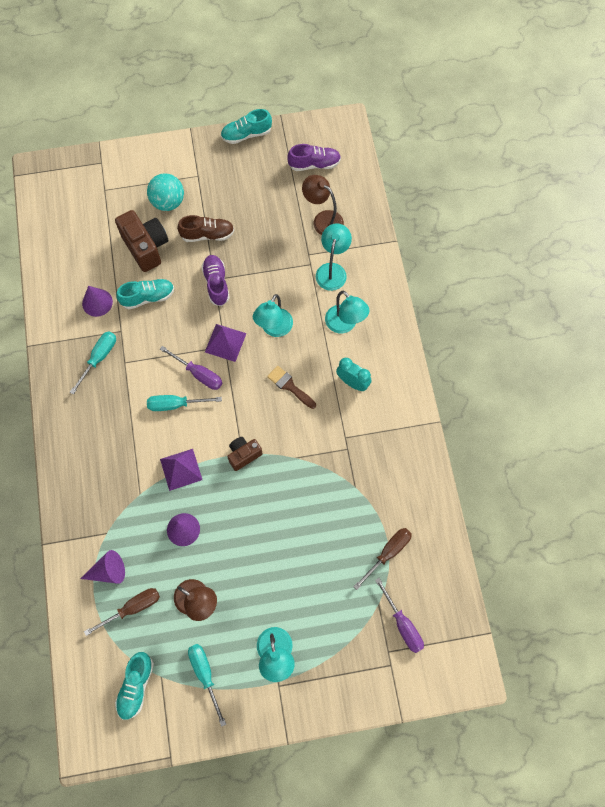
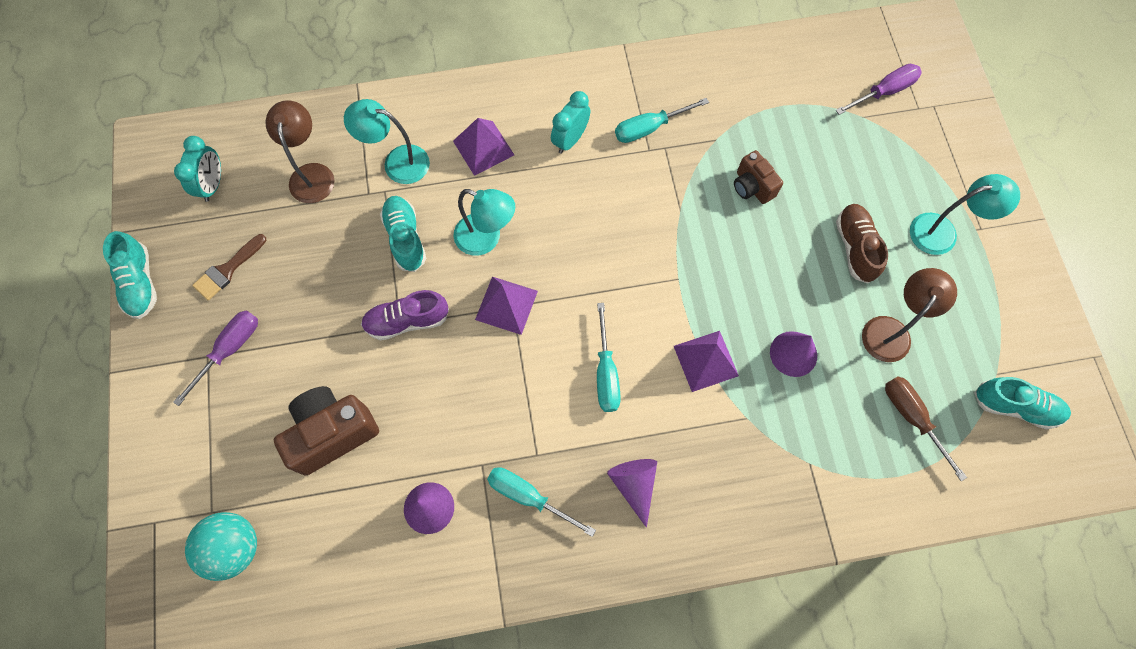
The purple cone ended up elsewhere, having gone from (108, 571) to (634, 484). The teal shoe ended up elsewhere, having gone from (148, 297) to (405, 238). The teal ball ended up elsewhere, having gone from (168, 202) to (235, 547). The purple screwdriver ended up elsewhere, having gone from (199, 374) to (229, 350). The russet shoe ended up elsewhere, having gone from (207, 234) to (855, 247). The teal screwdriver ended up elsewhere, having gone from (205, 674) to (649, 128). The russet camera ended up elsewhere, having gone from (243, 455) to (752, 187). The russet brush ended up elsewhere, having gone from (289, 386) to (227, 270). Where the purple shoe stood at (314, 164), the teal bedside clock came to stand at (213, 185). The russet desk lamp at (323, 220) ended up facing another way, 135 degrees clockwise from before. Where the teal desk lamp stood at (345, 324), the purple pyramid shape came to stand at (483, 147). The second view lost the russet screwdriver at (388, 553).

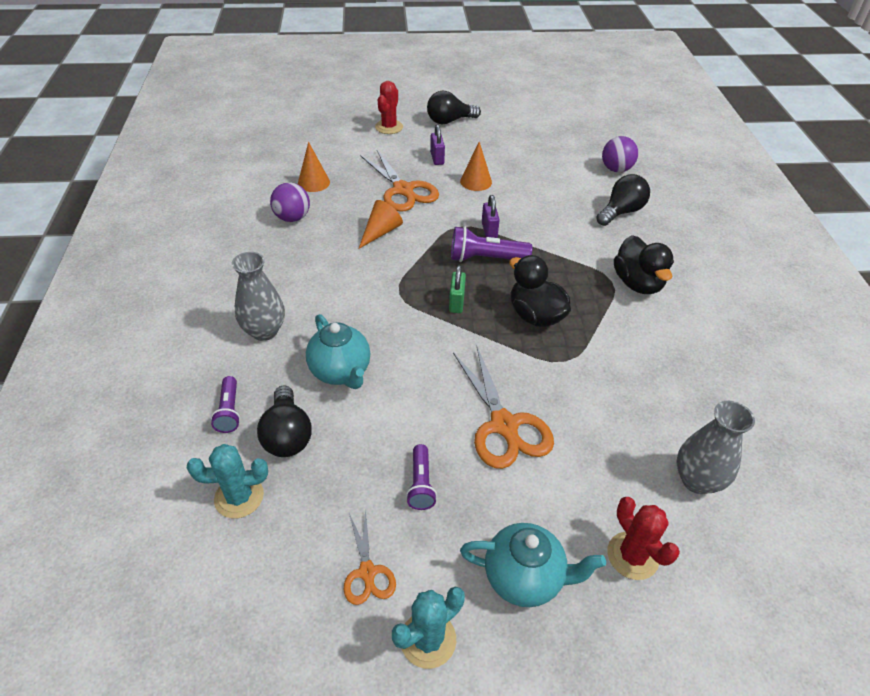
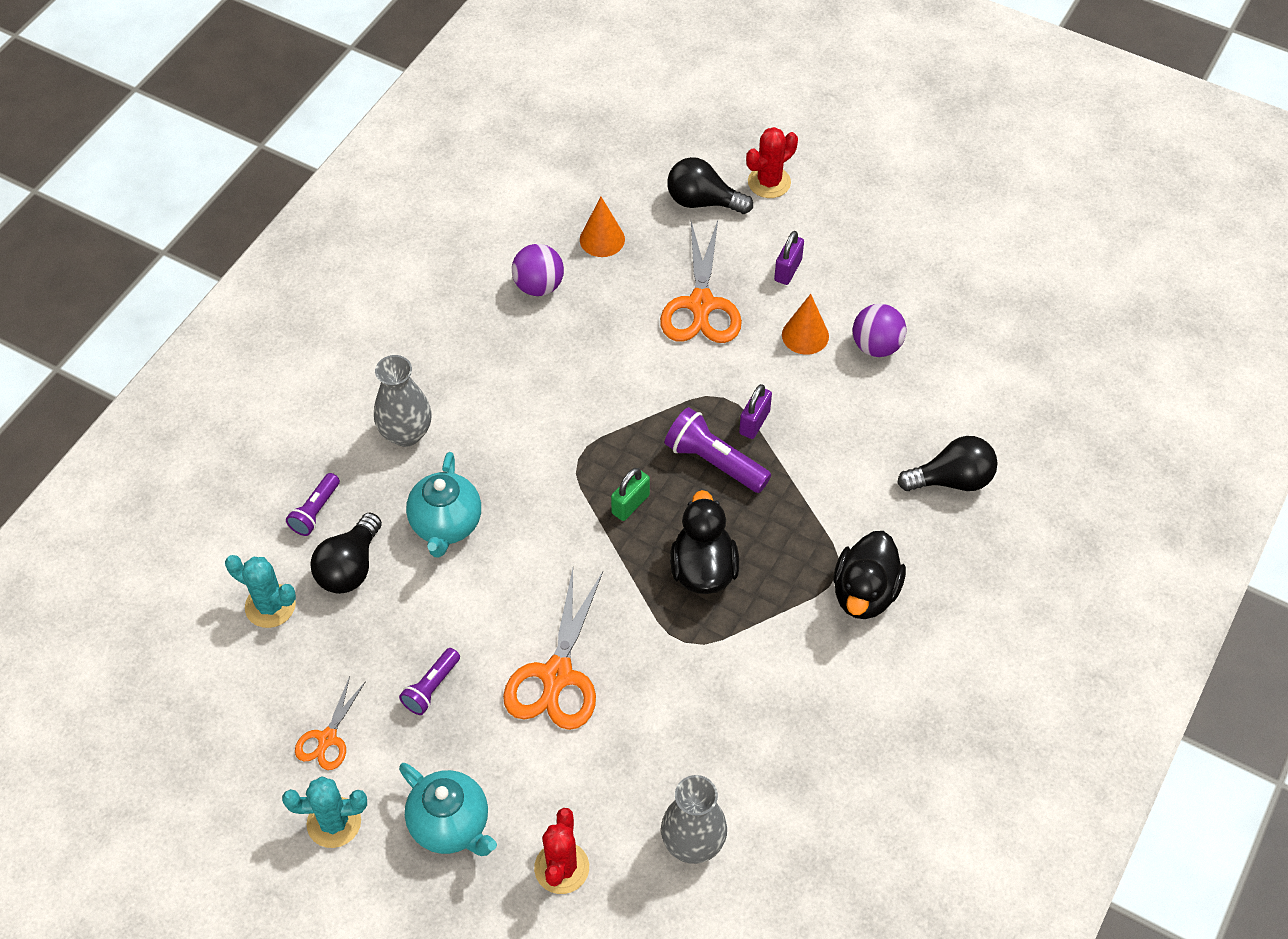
The second view lost the orange-coloured cone at (380, 232). The jet-black light bulb ended up elsewhere, having gone from (449, 121) to (703, 201). The purple ball ended up elsewhere, having gone from (616, 169) to (876, 346).

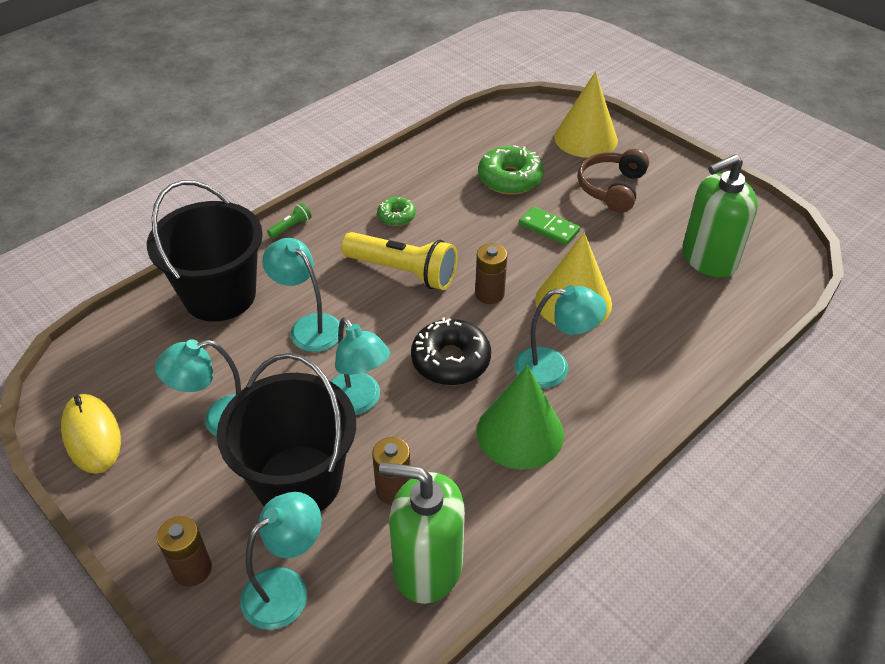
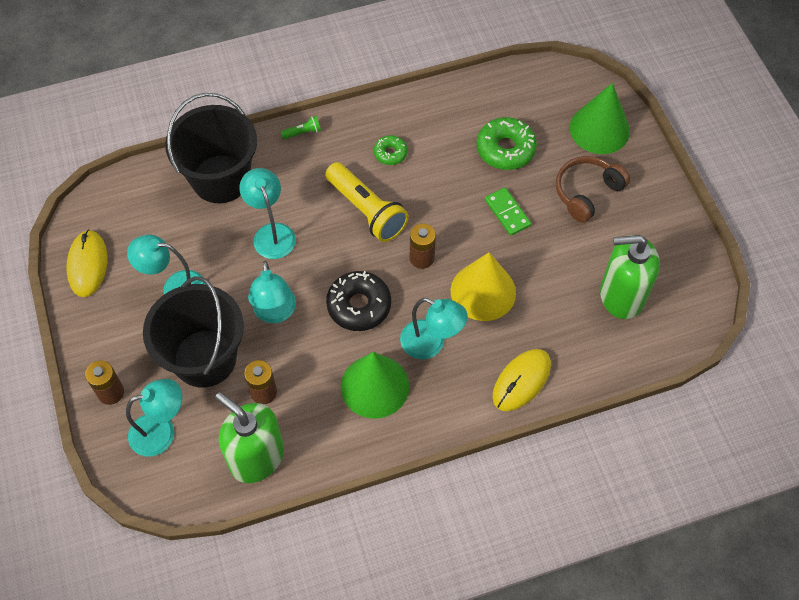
What was the yellow cone at (585, 138) turned into the green cone at (599, 129). The second view gained the yellow mouse at (521, 381).

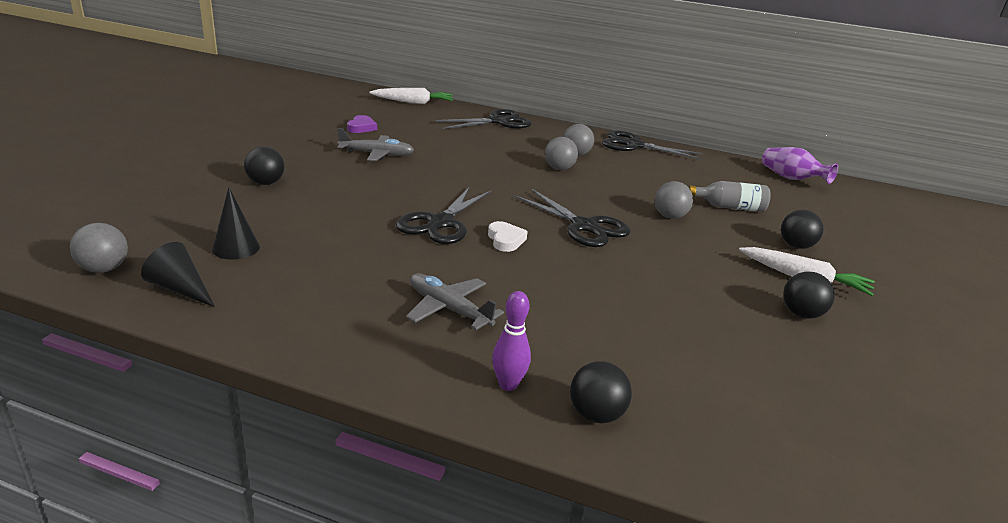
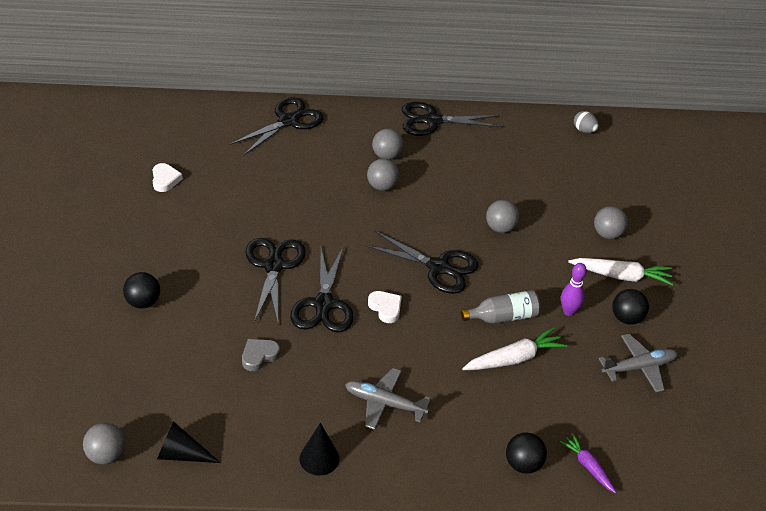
The jet-black cone ended up elsewhere, having gone from (236, 248) to (319, 458). The grey aeroplane ended up elsewhere, having gone from (376, 154) to (638, 367). What was the purple heart at (361, 127) turned into the pure white heart at (165, 180). The pure white carrot ended up elsewhere, having gone from (413, 102) to (514, 358). The purple tenpin ended up elsewhere, having gone from (508, 385) to (569, 311). The grey flask ended up elsewhere, having gone from (730, 207) to (503, 317). Where the purple vase stood at (791, 178), the grey toy egg came to stand at (584, 130). What was the jet-black ball at (796, 246) turned into the grey ball at (607, 234). The second view gained the grey heart at (259, 356). The second view gained the jet-black pair of scissors at (274, 266). The second view gained the purple carrot at (588, 466).

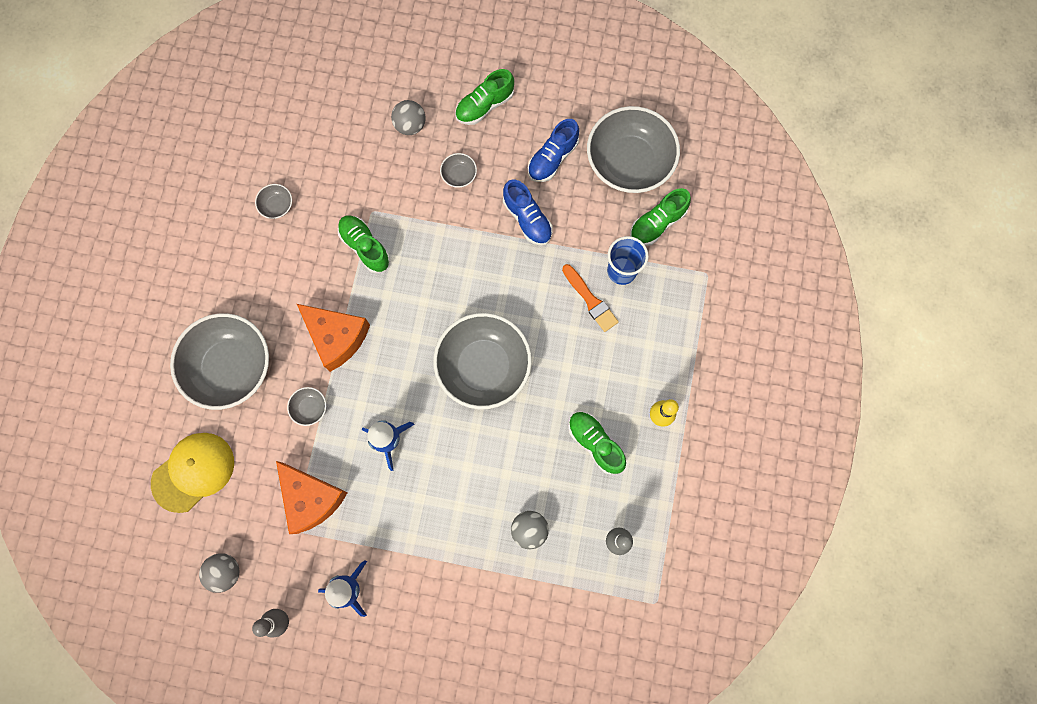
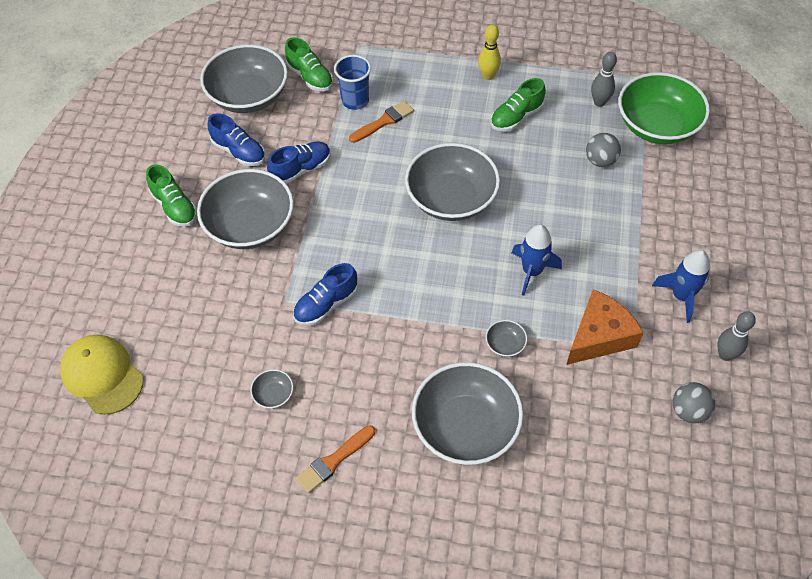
The yellow baseball cap ended up elsewhere, having gone from (193, 472) to (102, 375). The second view lost the orange-coloured piece of cheese at (336, 337). What was the green shoe at (365, 247) turned into the royal blue shoe at (326, 304). The second view lost the grey ball at (410, 125). The size of the grey deep dish at (459, 175) changed by a factor of 2.48. The second view gained the orange-coloured brush at (334, 461). The second view gained the green deep dish at (657, 125).

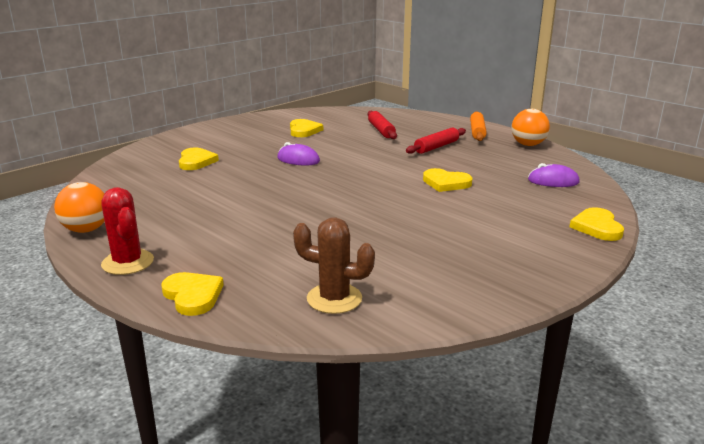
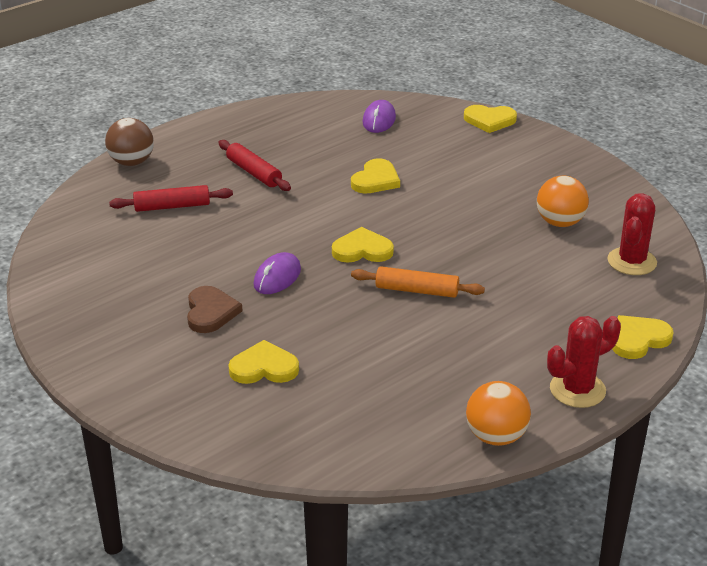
The yellow heart ended up elsewhere, having gone from (304, 130) to (362, 250). What was the russet cactus at (334, 299) turned into the scarlet cactus at (632, 261). The orange-coloured dough roller ended up elsewhere, having gone from (477, 132) to (417, 290). The orange-coloured ball ended up elsewhere, having gone from (528, 144) to (560, 223). The second view gained the russet ball at (132, 162). The second view gained the russet heart at (210, 312).

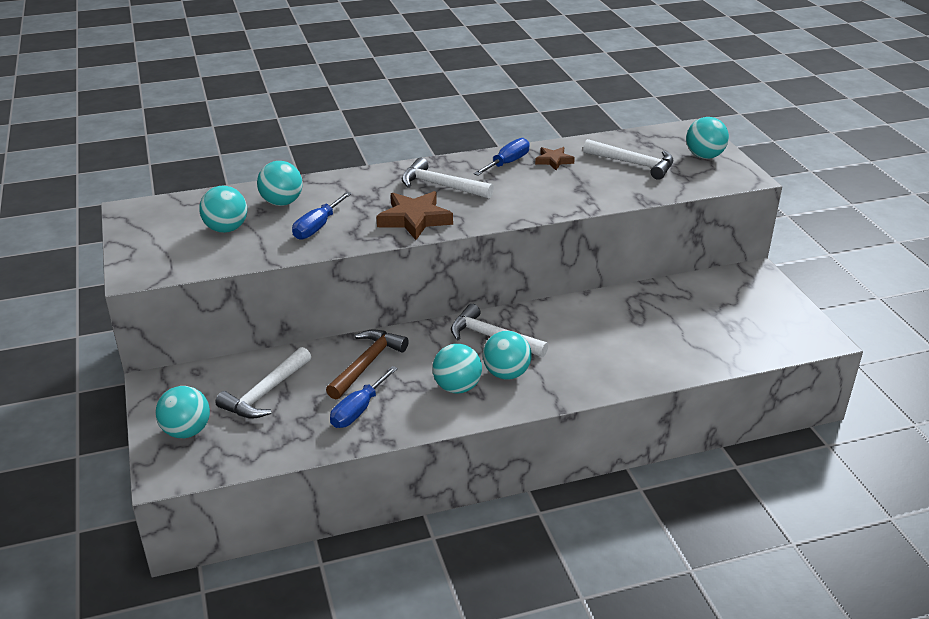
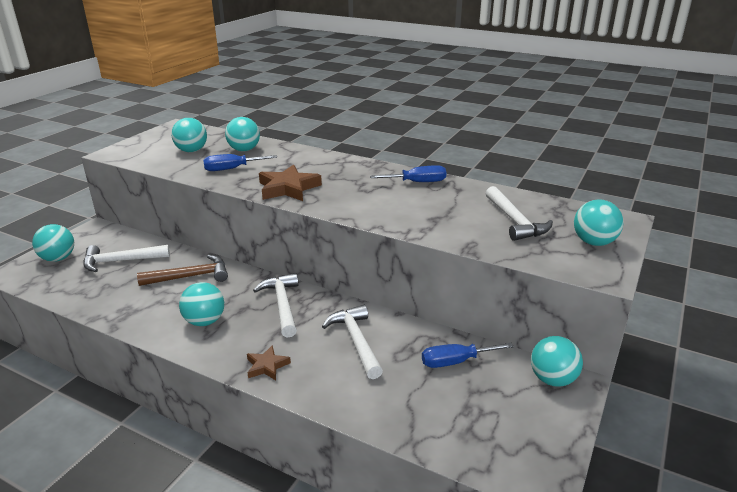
The royal blue screwdriver ended up elsewhere, having gone from (358, 410) to (455, 362). The pure white hammer ended up elsewhere, having gone from (440, 186) to (356, 341). The teal ball ended up elsewhere, having gone from (506, 374) to (552, 379). The russet star ended up elsewhere, having gone from (554, 161) to (267, 366).

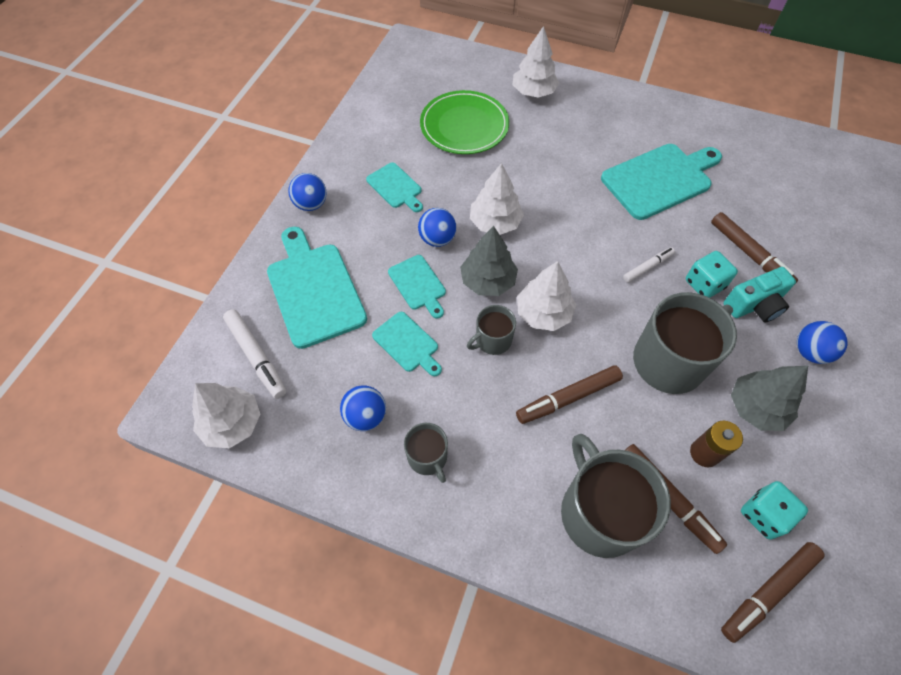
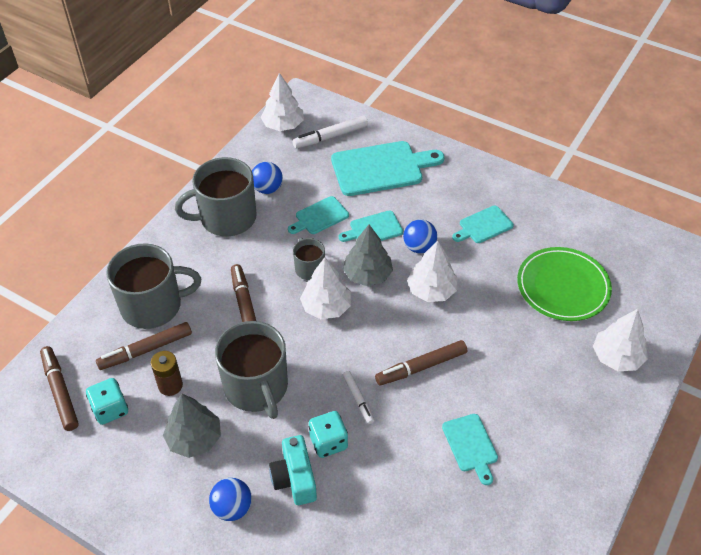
The second view lost the royal blue ball at (311, 204). The size of the grey tea mug at (428, 457) changed by a factor of 1.94. The size of the teal cutting board at (660, 180) changed by a factor of 0.54. The russet felt pen ended up elsewhere, having gone from (749, 254) to (421, 367).

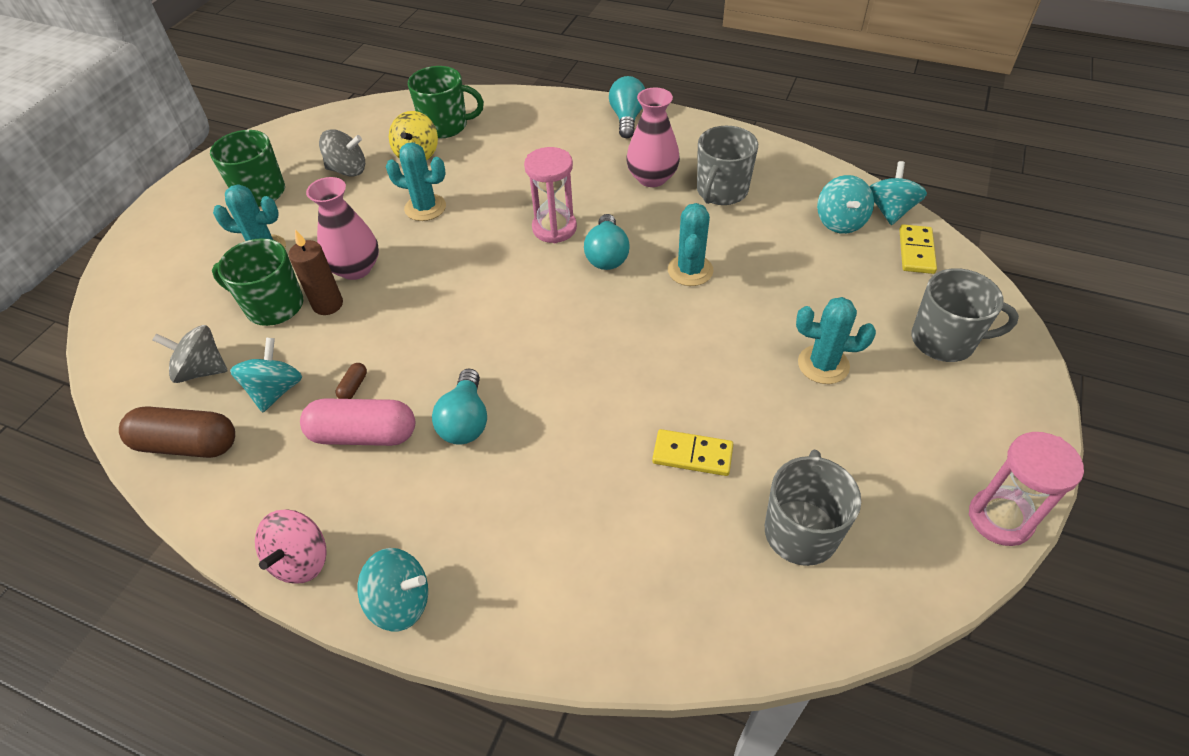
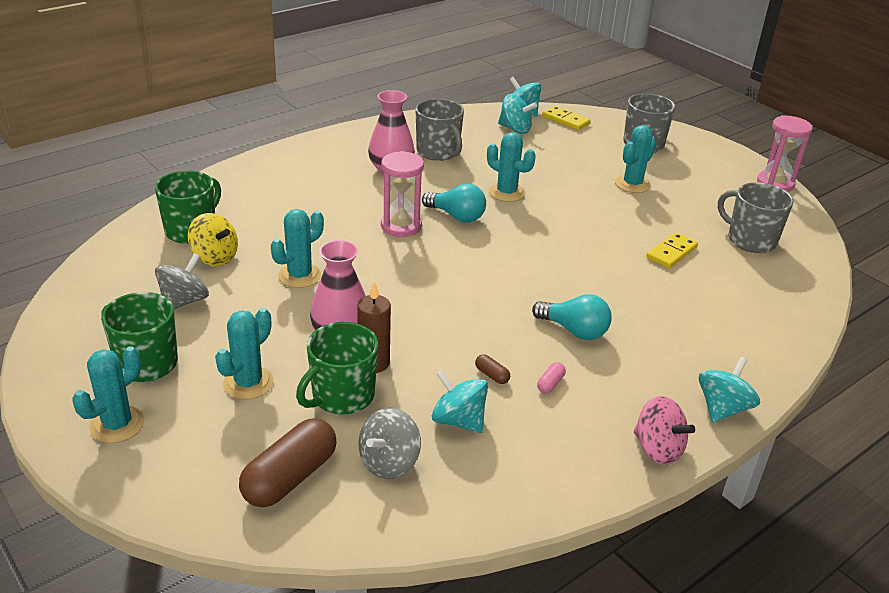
The russet capsule ended up elsewhere, having gone from (187, 444) to (290, 477). The size of the pink capsule at (364, 434) changed by a factor of 0.42. The second view lost the teal light bulb at (627, 118). The second view gained the teal cactus at (117, 424).

